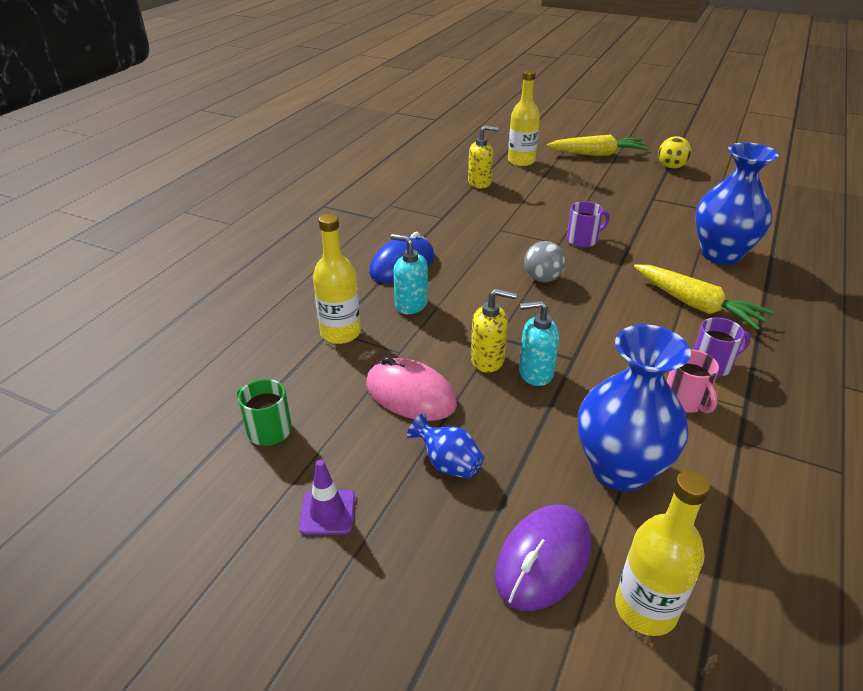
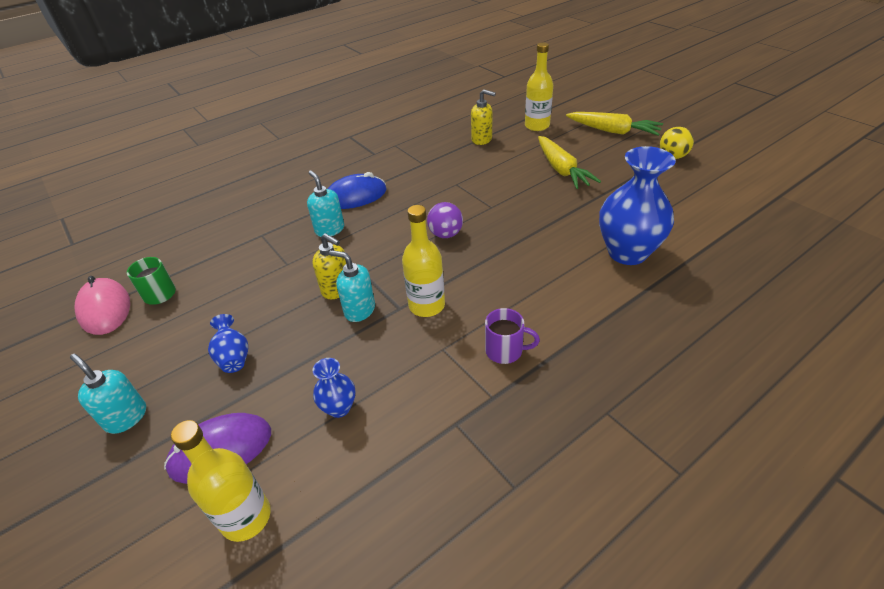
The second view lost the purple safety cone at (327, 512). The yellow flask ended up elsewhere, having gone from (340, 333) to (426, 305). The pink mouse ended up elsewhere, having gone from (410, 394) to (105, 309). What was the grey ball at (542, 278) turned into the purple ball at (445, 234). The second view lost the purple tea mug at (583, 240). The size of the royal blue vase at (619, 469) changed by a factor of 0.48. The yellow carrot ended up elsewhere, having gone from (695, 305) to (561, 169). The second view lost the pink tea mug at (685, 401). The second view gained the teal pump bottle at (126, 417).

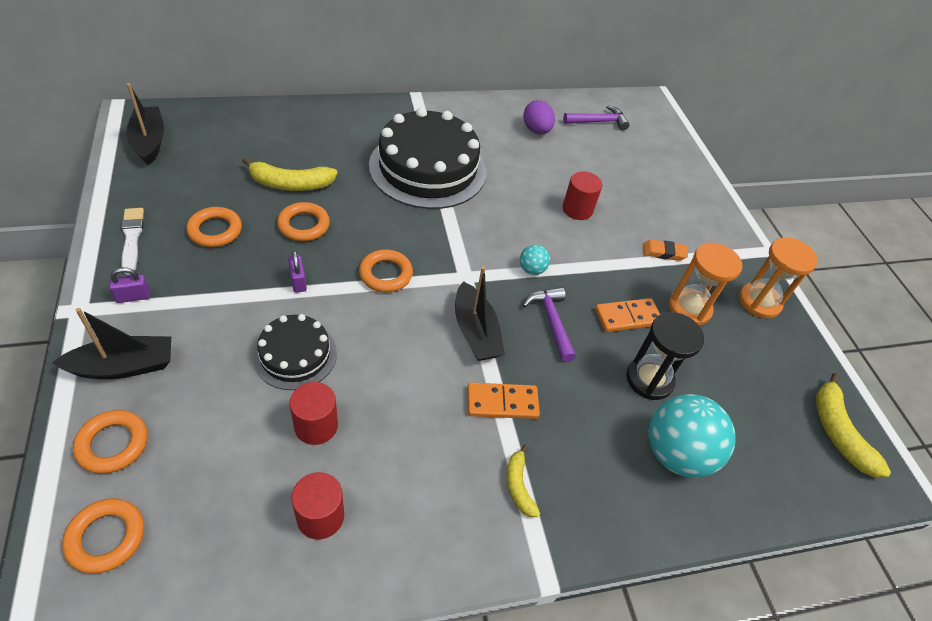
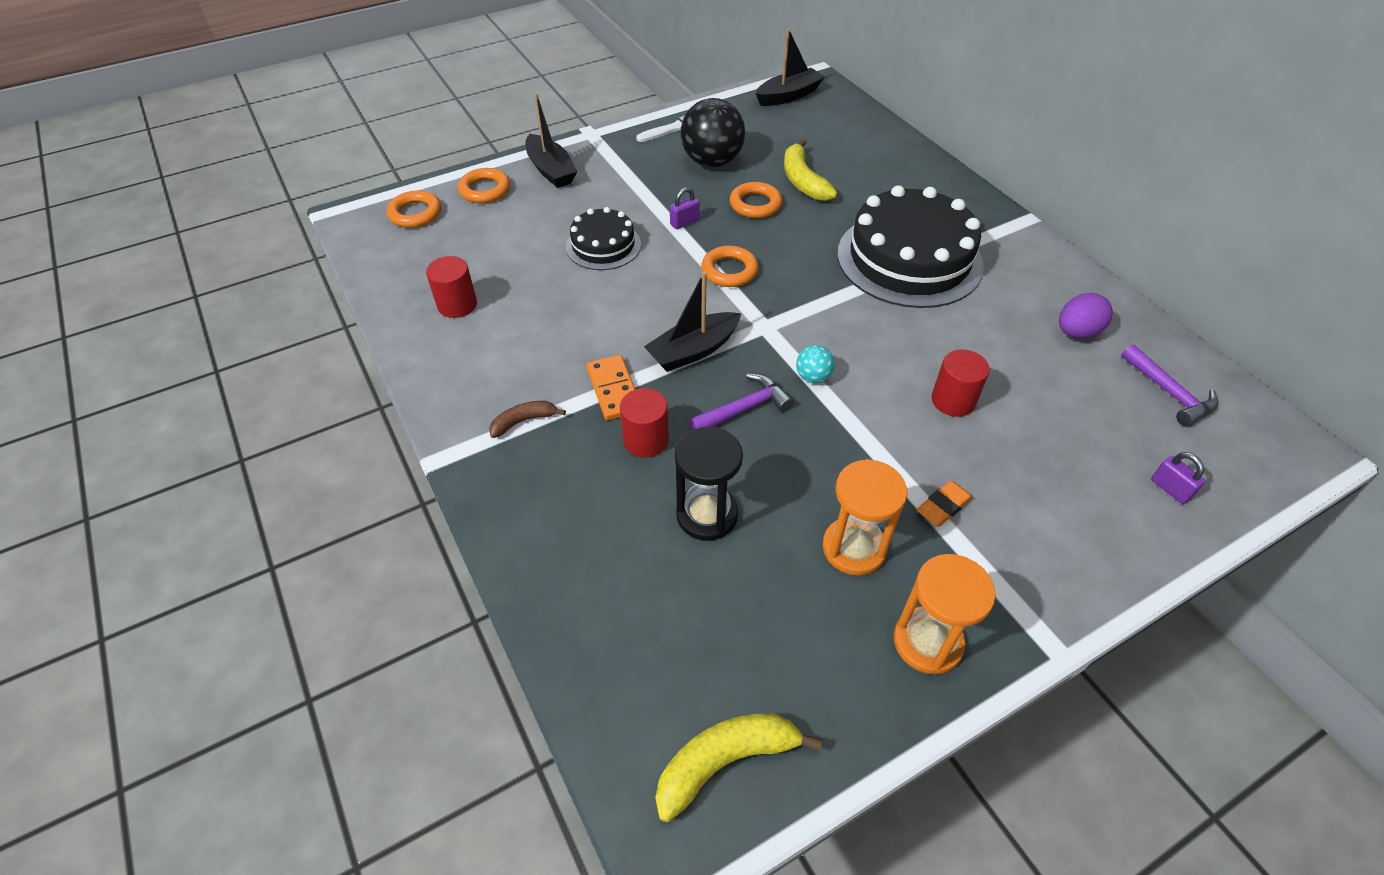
The purple small lock ended up elsewhere, having gone from (133, 297) to (1170, 489). Where the orange-coloured torus stood at (215, 230), the jet-black ball came to stand at (712, 162). The scarlet cylinder ended up elsewhere, having gone from (316, 426) to (646, 440). What was the yellow banana at (518, 485) turned into the russet banana at (524, 421). The second view lost the orange-coloured domino tile at (627, 317). The orange-coloured pencil eraser at (663, 252) ended up facing another way, 60 degrees clockwise from before. The second view lost the teal ball at (676, 454).

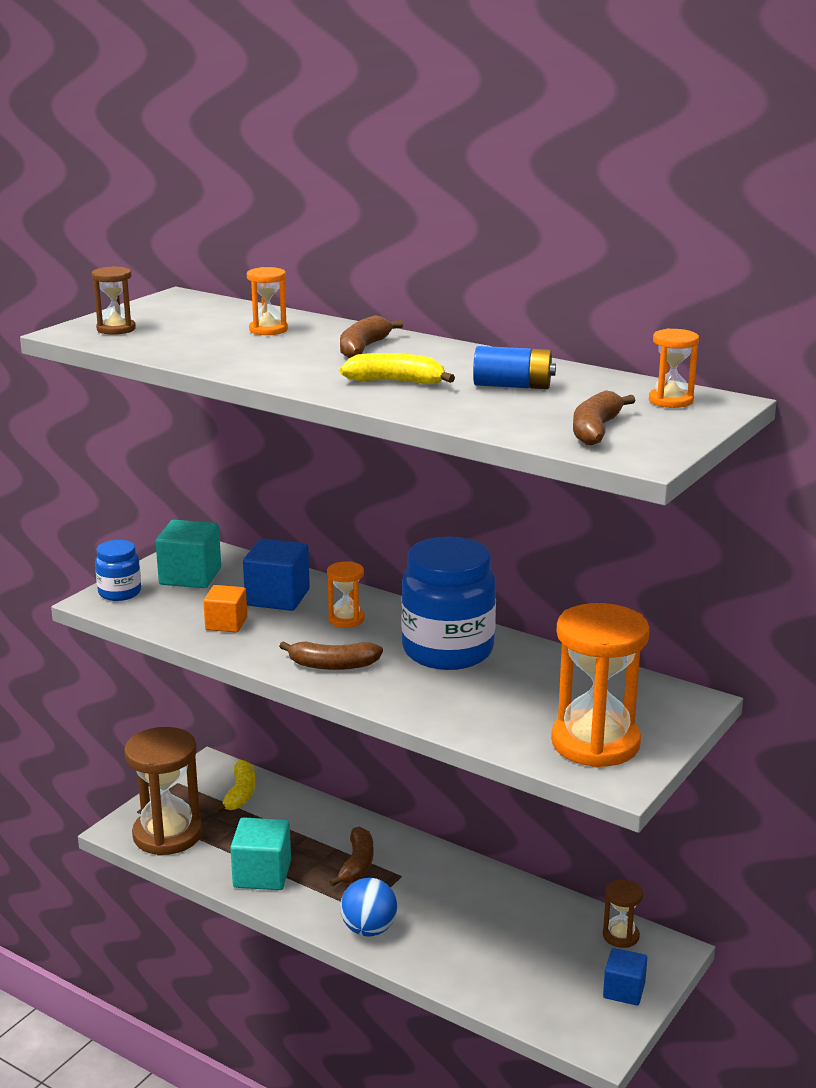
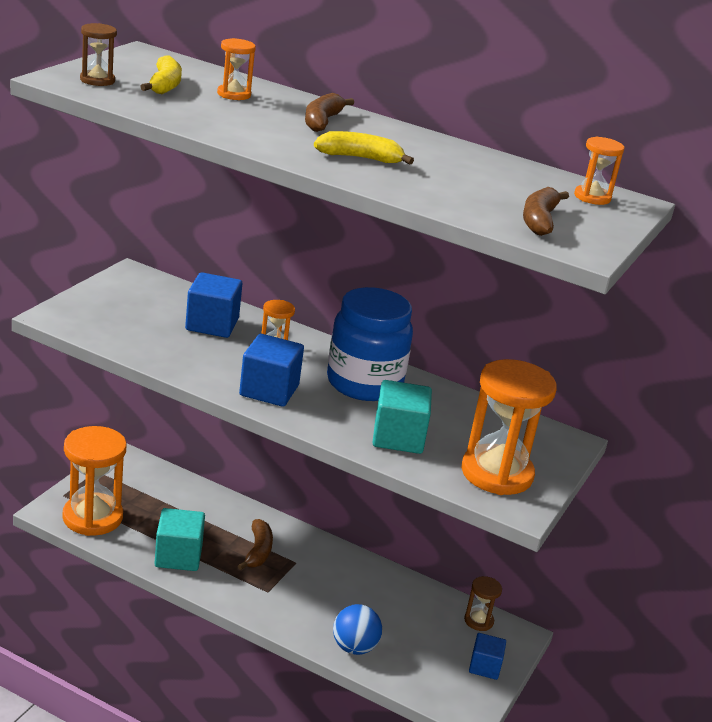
The second view lost the royal blue preserve jar at (120, 593). What was the russet sand timer at (167, 835) turned into the orange-coloured sand timer at (92, 517). The teal block ended up elsewhere, having gone from (190, 576) to (398, 437). The second view lost the orange-coloured block at (226, 624). The yellow banana ended up elsewhere, having gone from (240, 794) to (165, 85). Where the russet banana stood at (332, 665), the royal blue block came to stand at (269, 390). The royal blue ball ended up elsewhere, having gone from (369, 929) to (354, 647). The second view lost the royal blue power cell at (513, 386).

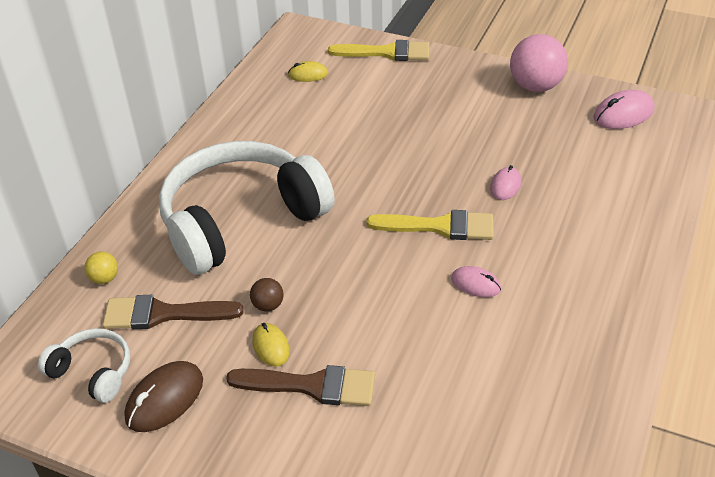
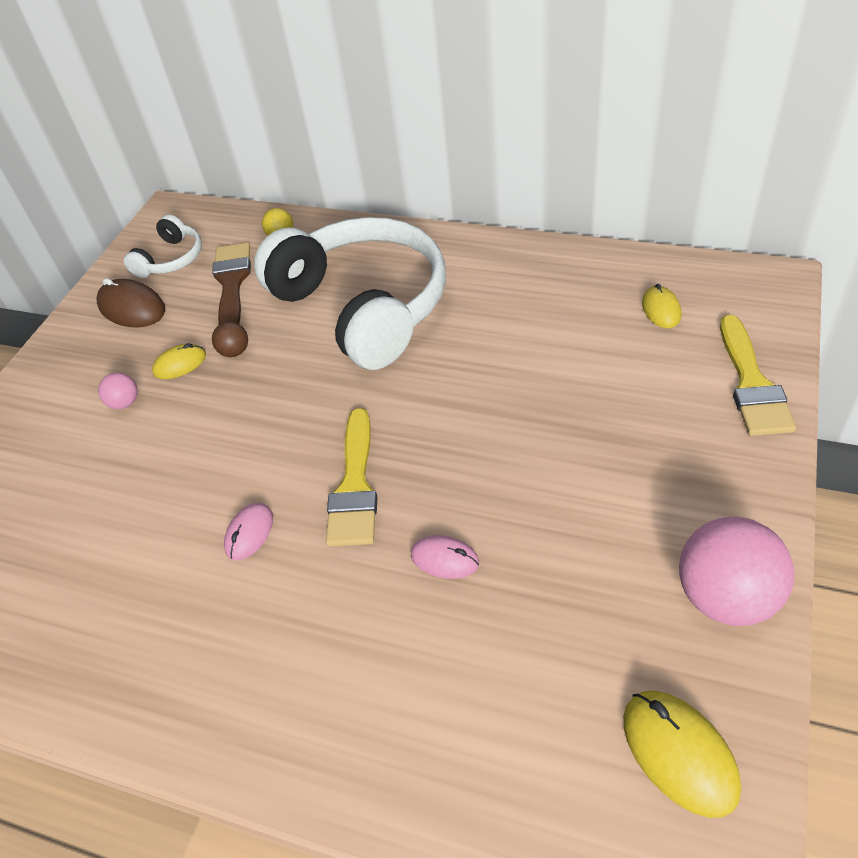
Where the russet brush stood at (312, 386), the pink ball came to stand at (125, 403). What was the pink mouse at (623, 114) turned into the yellow mouse at (679, 753).

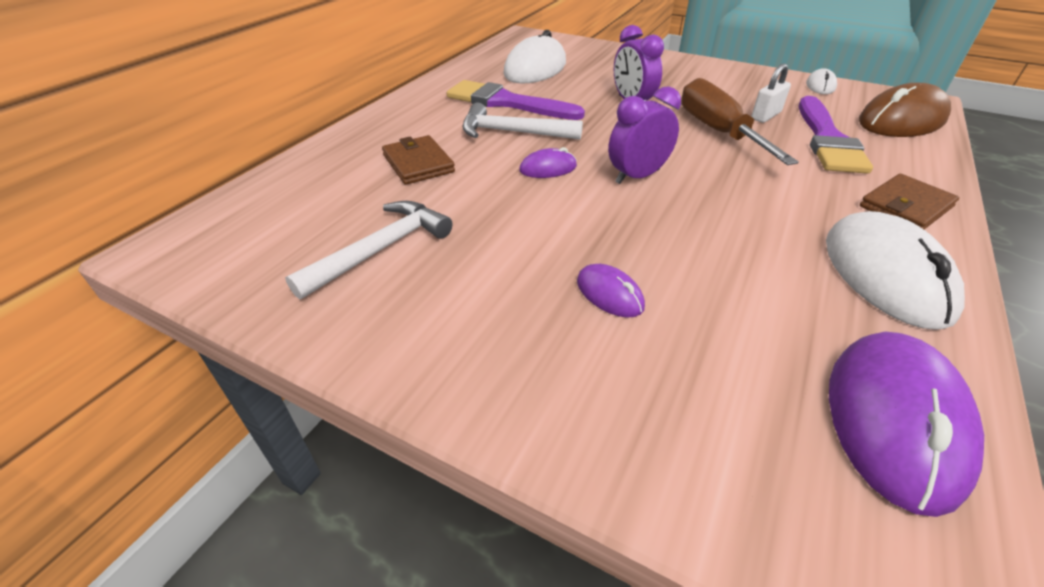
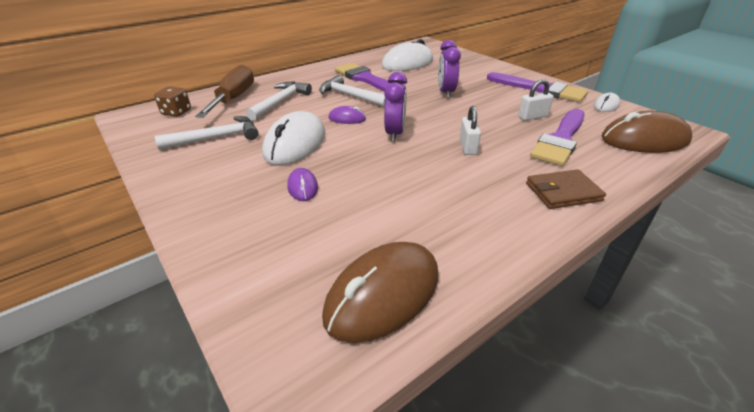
Where the russet wallet stood at (418, 163), the pure white hammer came to stand at (280, 102). The purple bedside clock at (637, 176) ended up facing another way, 105 degrees clockwise from before. The russet screwdriver ended up elsewhere, having gone from (718, 131) to (234, 98). The pure white mouse ended up elsewhere, having gone from (885, 275) to (295, 143). What was the purple mouse at (894, 420) turned into the russet mouse at (383, 294). The second view gained the russet game die at (176, 112). The second view gained the pure white small lock at (468, 147). The second view gained the purple brush at (539, 89).

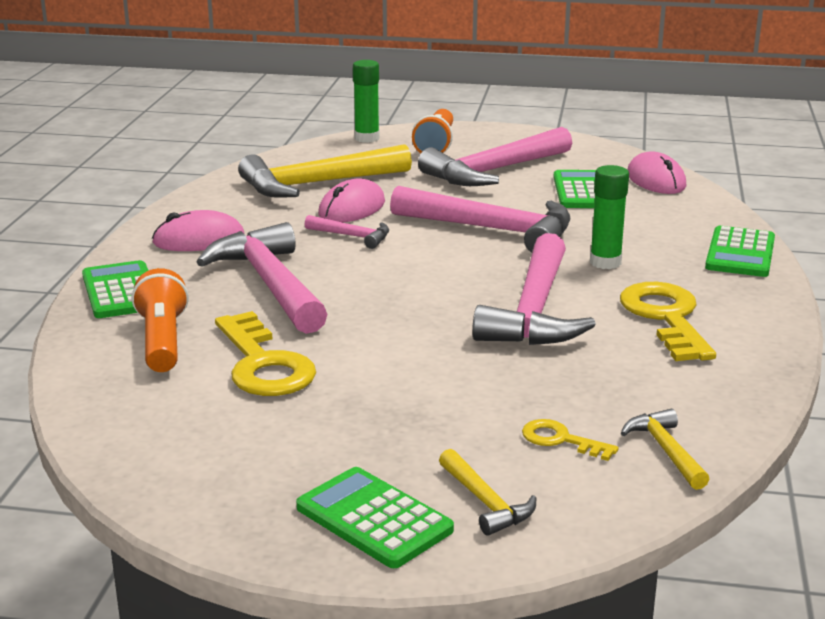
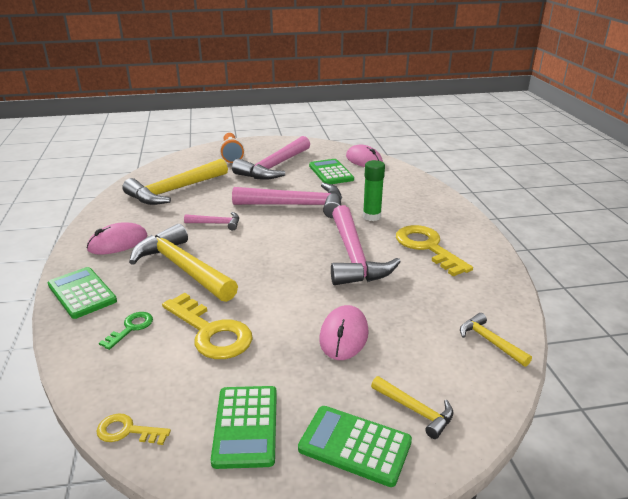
Where the orange-coloured flashlight stood at (162, 341), the green key came to stand at (131, 328). What was the pink hammer at (271, 284) turned into the yellow hammer at (183, 268). The pink mouse ended up elsewhere, having gone from (352, 208) to (344, 335). The second view lost the green stick of glue at (367, 138). The yellow key ended up elsewhere, having gone from (560, 440) to (127, 431). The green calculator ended up elsewhere, having gone from (740, 253) to (246, 426).

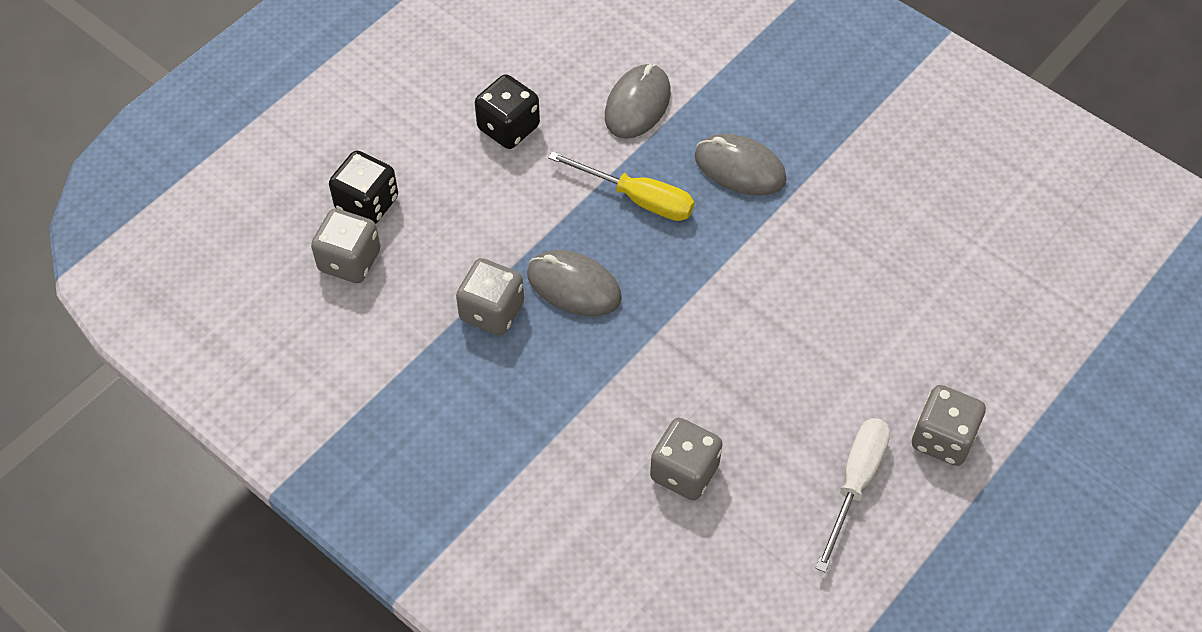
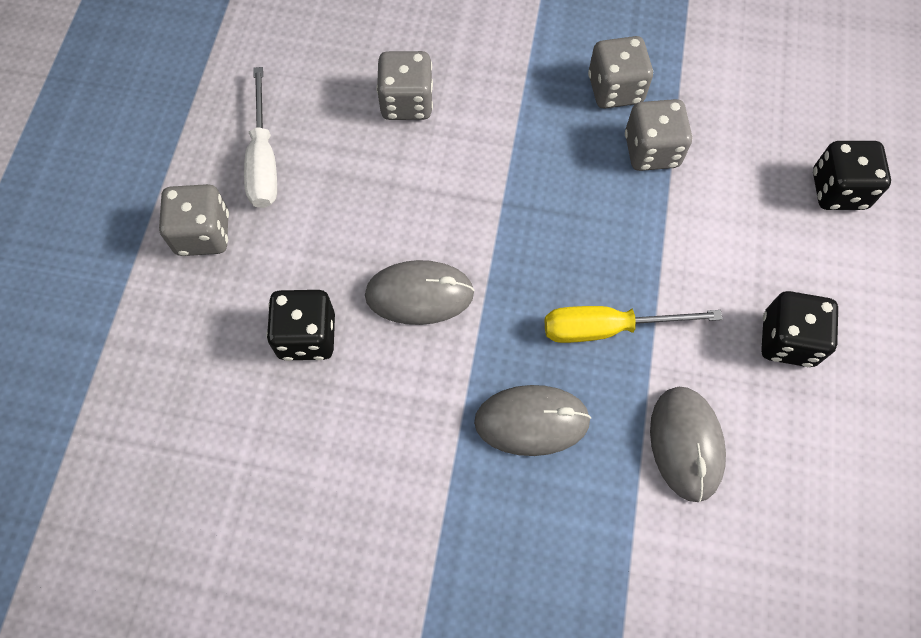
The grey game die ended up elsewhere, having gone from (349, 261) to (615, 89). The grey mouse ended up elsewhere, having gone from (574, 286) to (419, 294). The second view gained the jet-black game die at (307, 336).

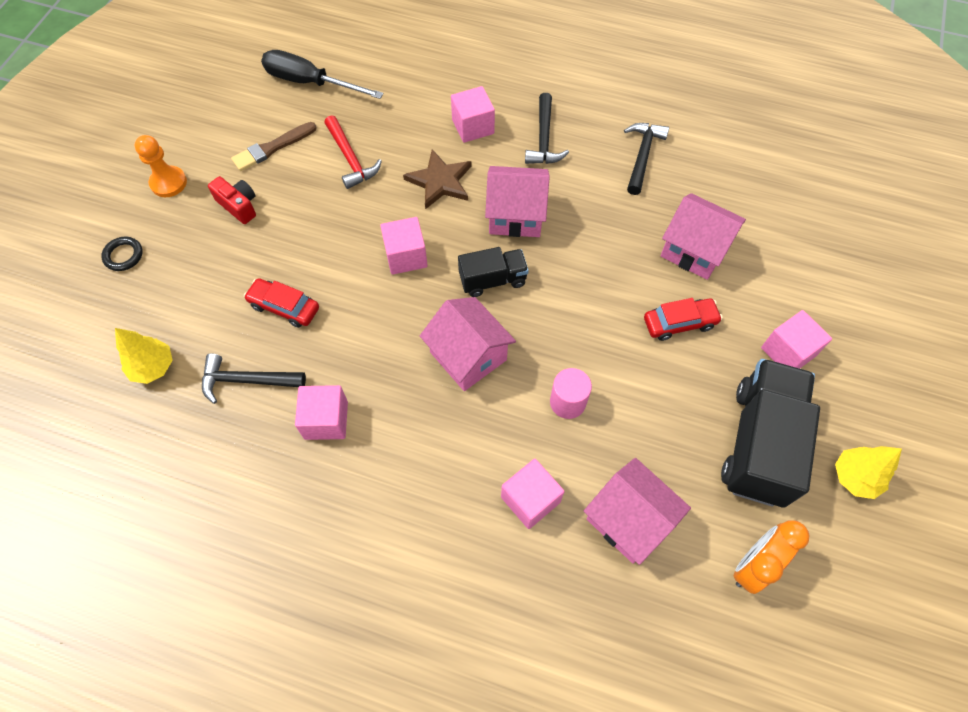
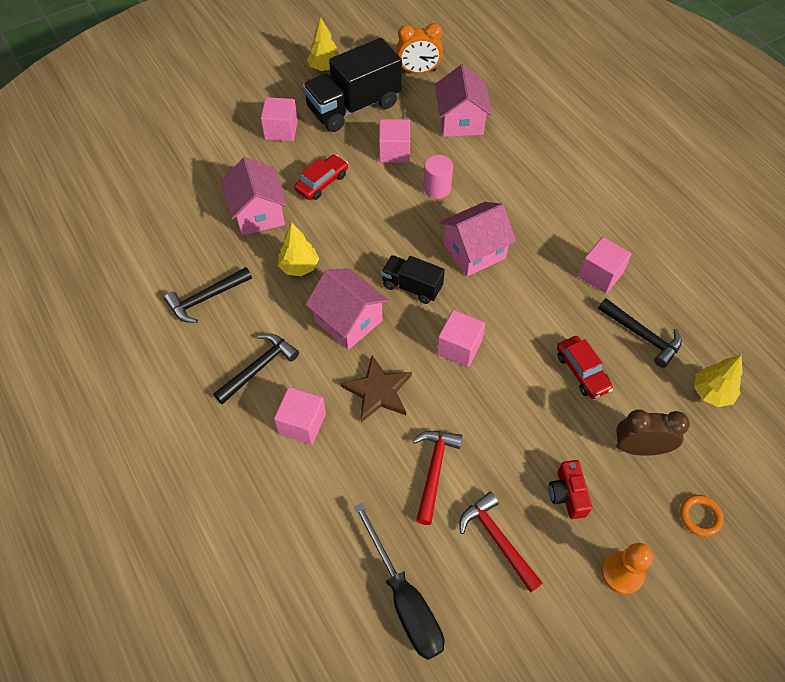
What was the jet-black torus at (123, 255) turned into the orange-coloured torus at (700, 516). Where the russet brush stood at (272, 148), the scarlet hammer came to stand at (497, 540). The pink cottage at (468, 356) ended up facing another way, 60 degrees clockwise from before. The pink block ended up elsewhere, having gone from (530, 499) to (394, 152). The scarlet car at (679, 323) ended up facing another way, 105 degrees clockwise from before. The second view gained the yellow toy tree at (299, 267). The second view gained the russet bedside clock at (639, 448).

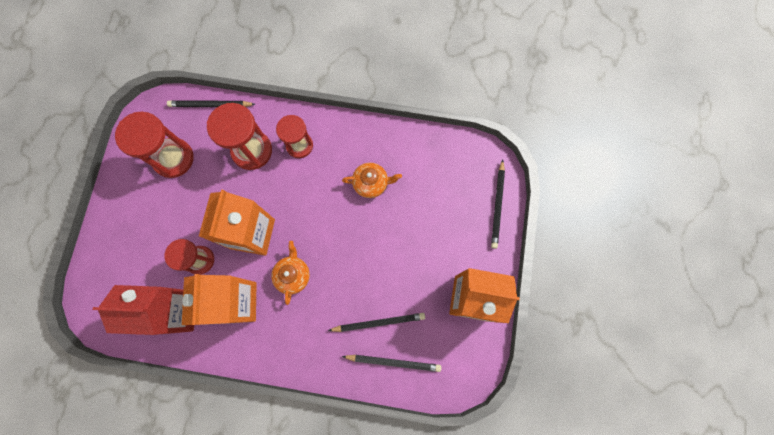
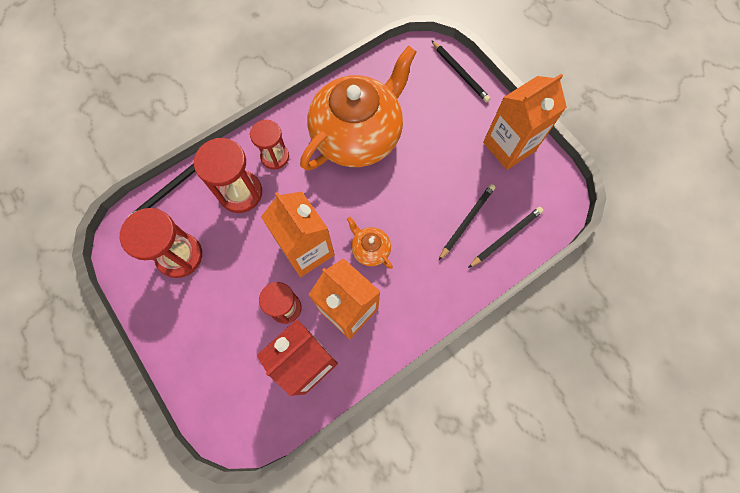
The size of the orange-coloured china teapot at (371, 183) changed by a factor of 2.50.

